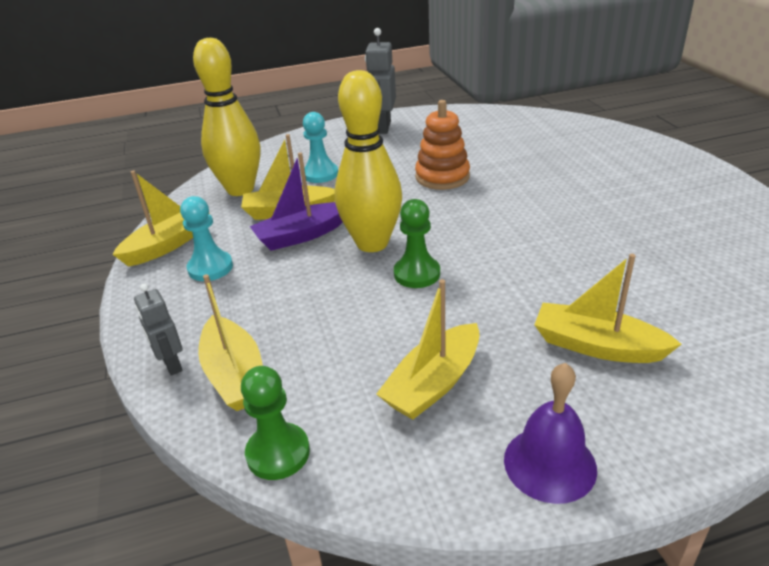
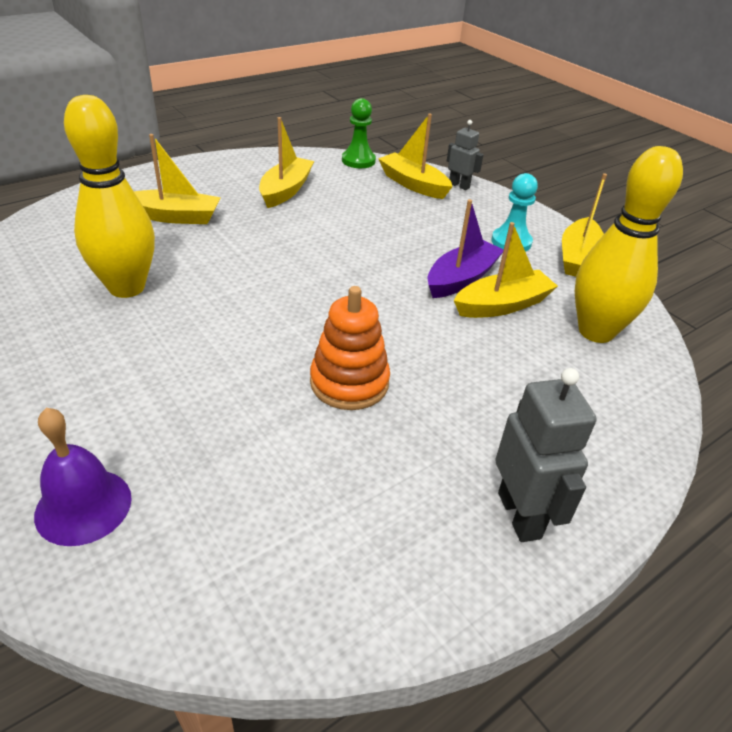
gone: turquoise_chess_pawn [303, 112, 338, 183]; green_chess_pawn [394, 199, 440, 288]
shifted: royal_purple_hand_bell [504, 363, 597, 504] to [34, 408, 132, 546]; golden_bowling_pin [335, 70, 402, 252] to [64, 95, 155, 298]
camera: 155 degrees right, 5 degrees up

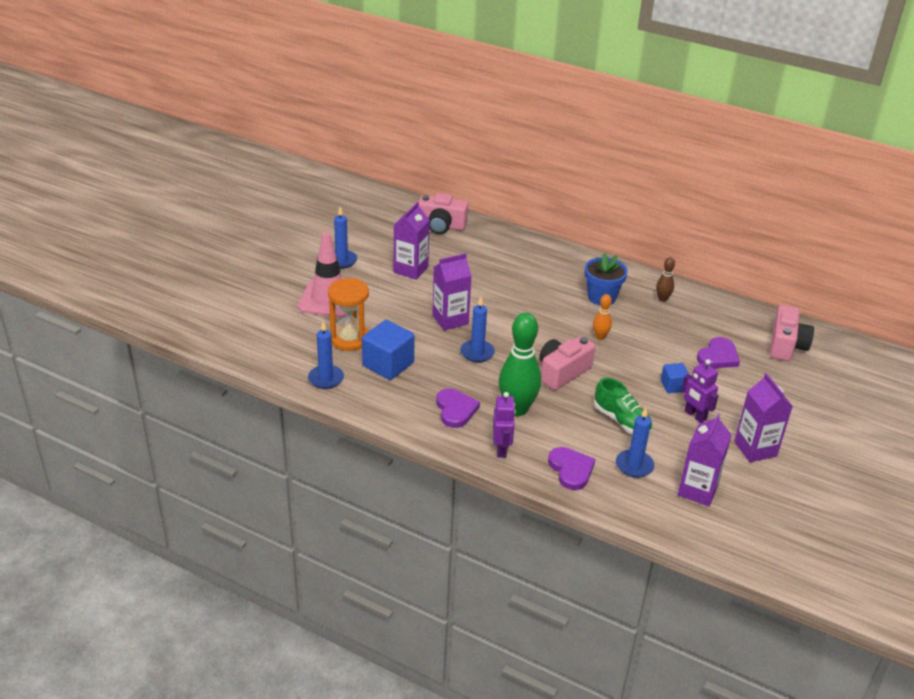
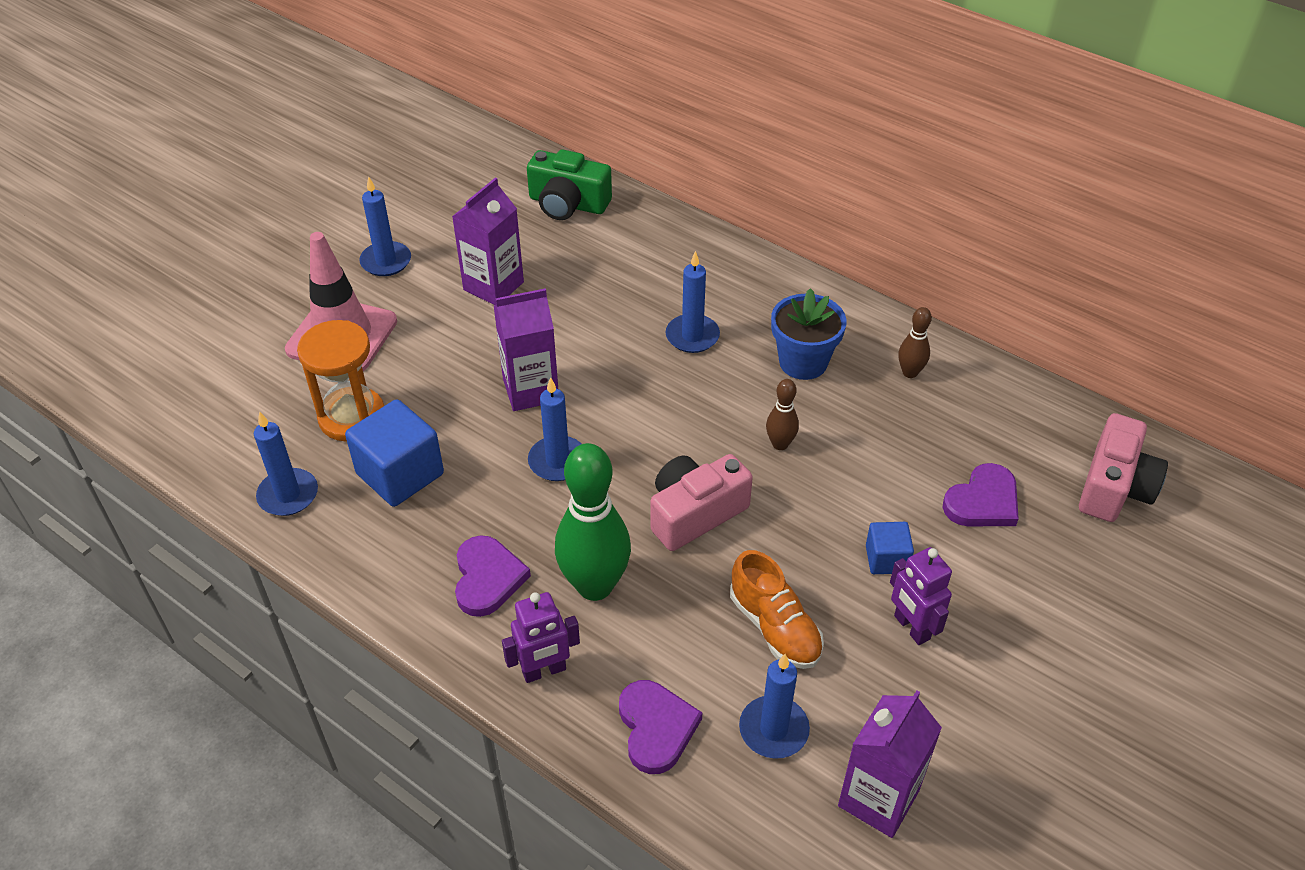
gone: royal_purple_carton [734, 373, 793, 462]
new: cobalt_pillar_candle [666, 251, 720, 353]
repainted: rose-pink_camera [419, 193, 468, 234] to green_camera [527, 149, 612, 220]; green_shoe [594, 378, 652, 434] to orange_shoe [730, 550, 824, 669]; orange_bowling_pin [593, 294, 612, 340] to brown_bowling_pin [766, 379, 799, 450]
rotated: royal_purple_toy_robot [493, 392, 516, 458] = [502, 592, 580, 683] 60 degrees clockwise
camera: 10 degrees right, 10 degrees up

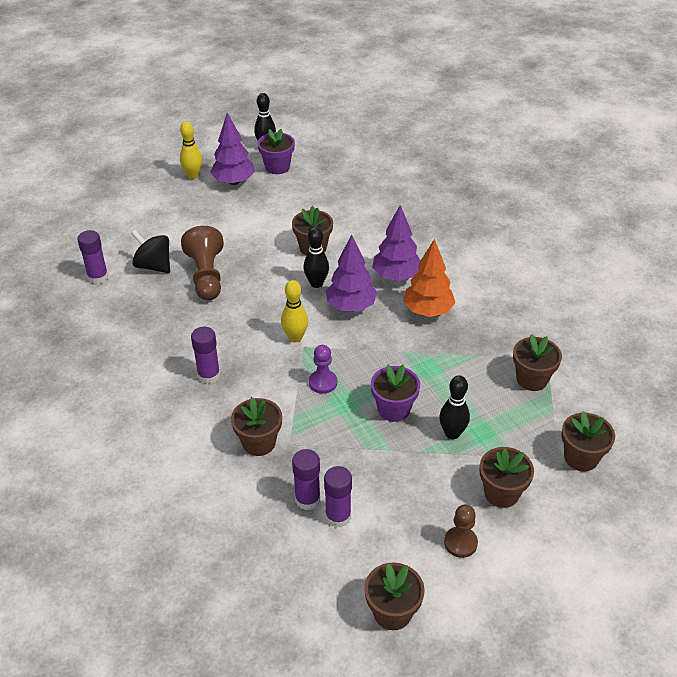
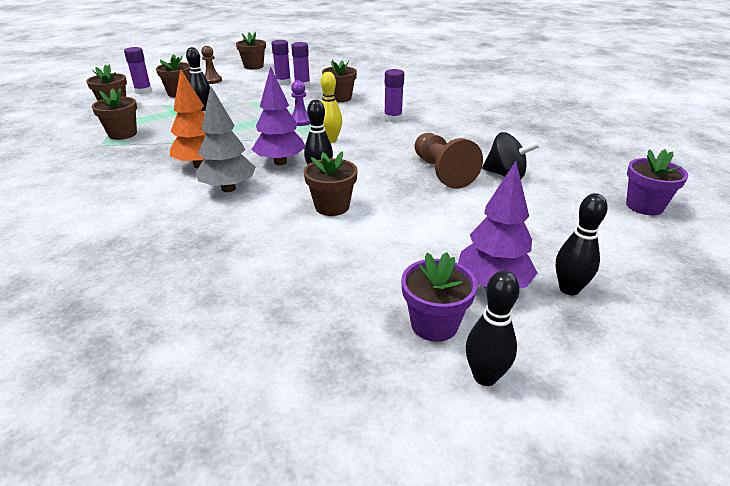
shifted: royal_purple_stick_of_glue [77, 230, 108, 284] to [124, 47, 152, 94]; royal_purple_flower_pot [371, 364, 420, 422] to [626, 149, 688, 215]
repainted: royal_purple_tree [372, 205, 420, 281] to gray_tree [196, 87, 255, 192]; golden_bowling_pin [180, 121, 202, 179] to ebony_bowling_pin [556, 193, 608, 295]
camera: 170 degrees right, 10 degrees down

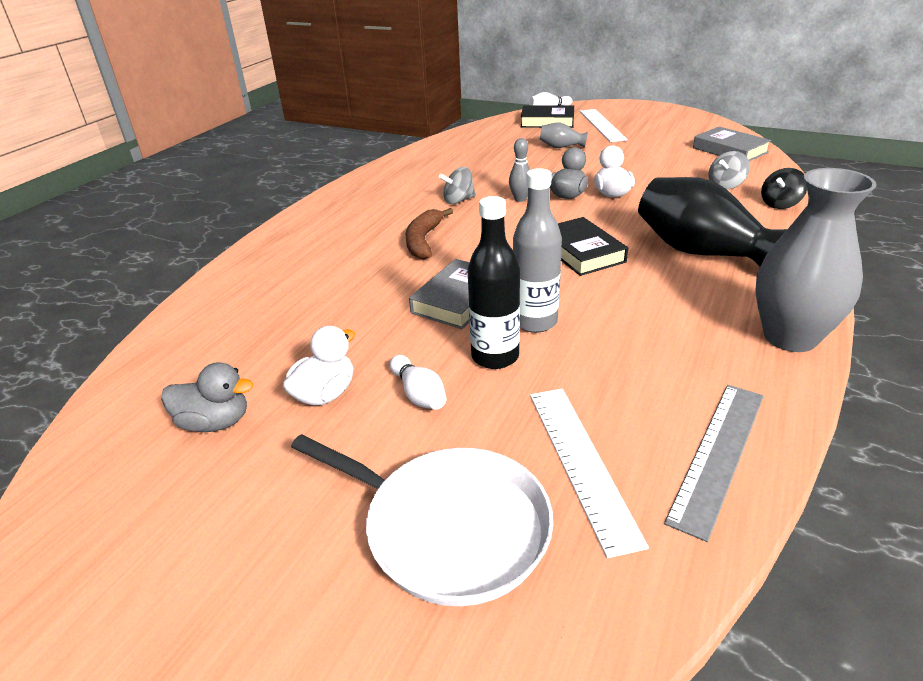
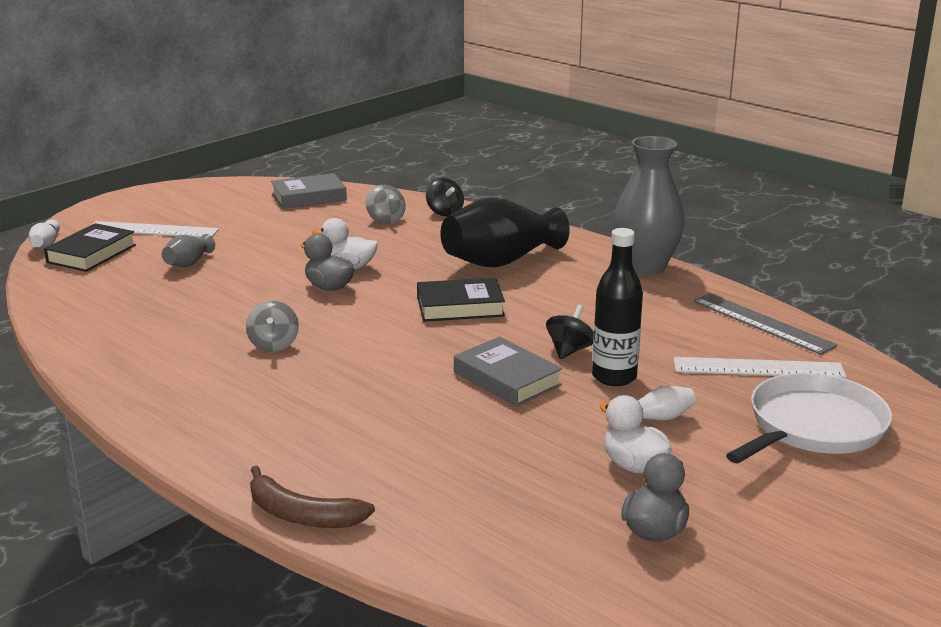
gone: gray_bowling_pin [509, 138, 530, 202]
shifted: brown_banana_fruit [405, 208, 453, 260] to [250, 466, 375, 528]
swapped: gray_drink_bottle [513, 168, 562, 333] to ebony_whirligig [546, 305, 594, 359]
camera: 75 degrees left, 10 degrees down

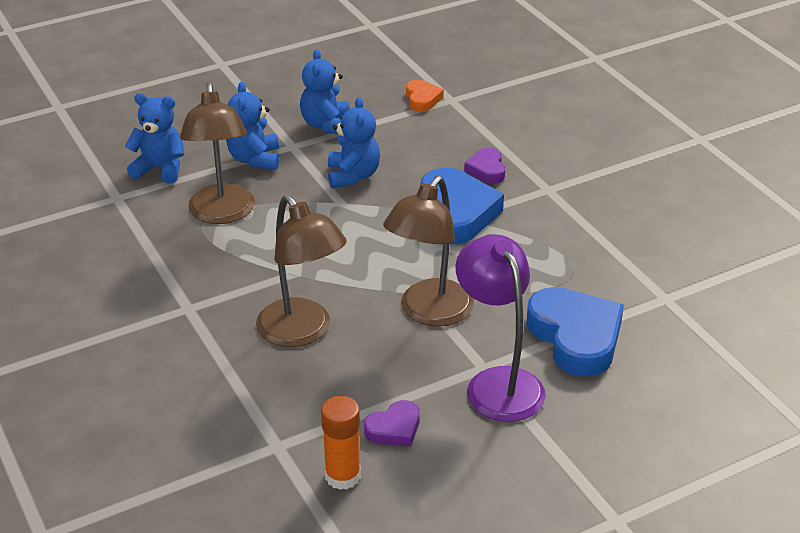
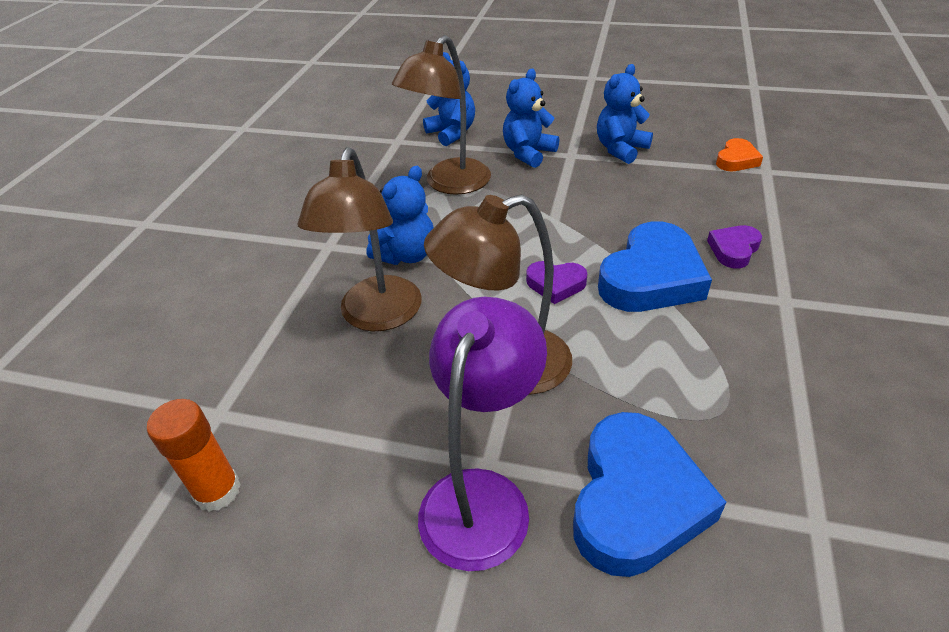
shifted: cobalt_teddy_bear [328, 97, 380, 189] to [367, 166, 434, 265]; royal_purple_heart_shape [364, 400, 420, 446] to [526, 261, 587, 304]
camera: 45 degrees right, 5 degrees up

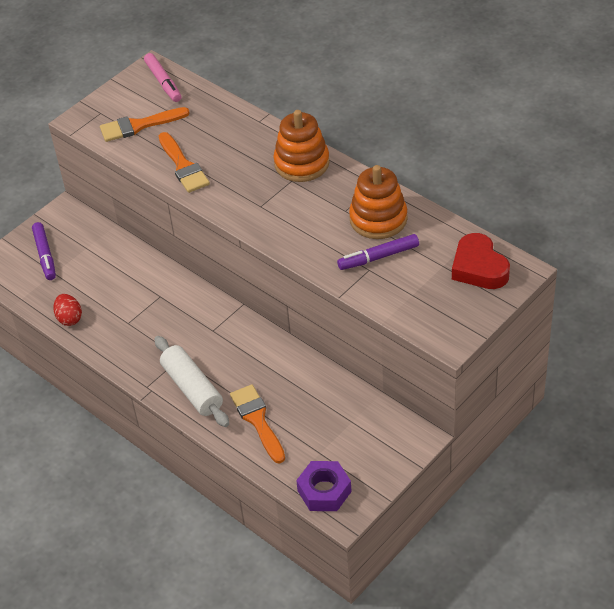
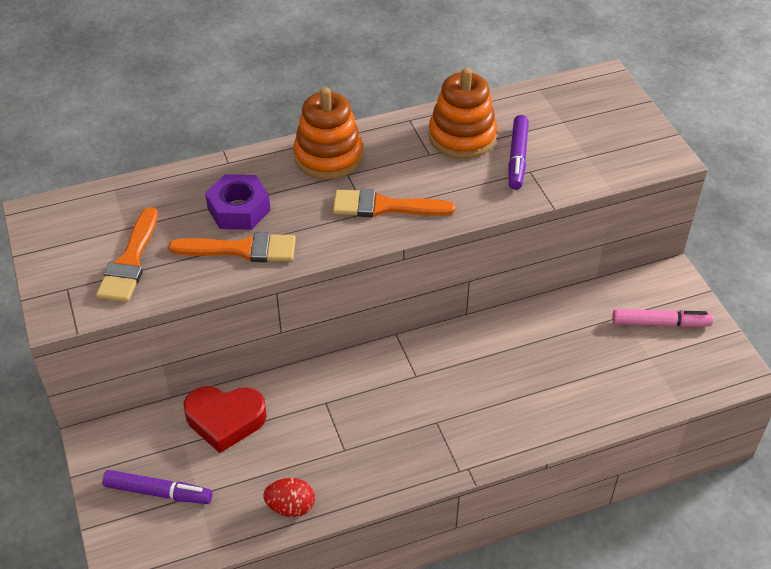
gone: snow-white_rolling_pin [155, 336, 229, 427]
shifted: scarlet_heart_shape [452, 233, 510, 289] to [184, 386, 267, 453]; royal_purple_hexagon_nut [296, 461, 352, 511] to [205, 174, 271, 230]; orange_paint_brush [230, 384, 285, 463] to [333, 189, 455, 217]; rose-pink_felt_pen [144, 53, 182, 102] to [612, 309, 713, 327]
camera: 65 degrees left, 0 degrees up

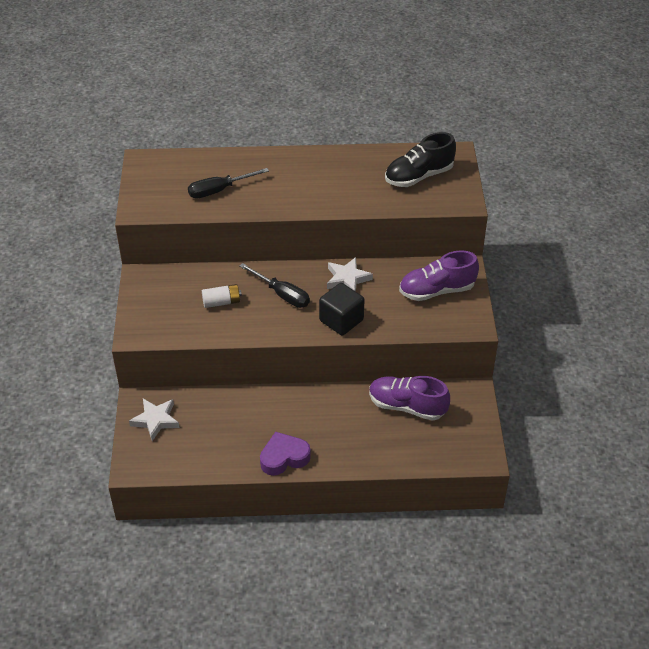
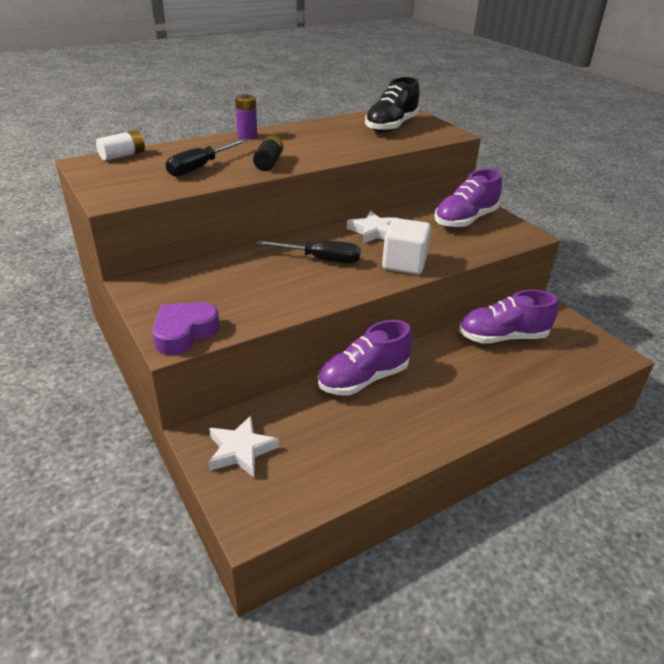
new: royal_purple_AA_battery [235, 93, 257, 139]; ebony_AA_battery [253, 135, 283, 171]; royal_purple_shoe [318, 320, 412, 396]
shifted: snow-white_AA_battery [202, 284, 242, 308] to [96, 130, 145, 161]; royal_purple_heart_shape [260, 432, 311, 476] to [153, 302, 220, 355]
repainted: ebony_block [319, 283, 364, 335] to snow-white_block [382, 218, 431, 275]
camera: 30 degrees left, 10 degrees down

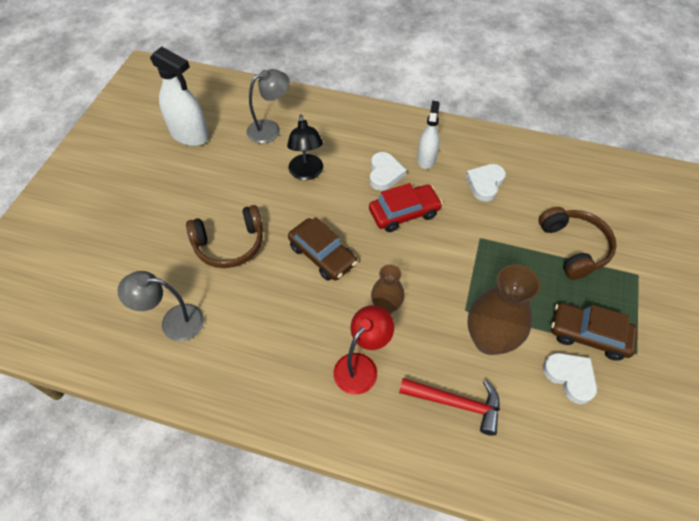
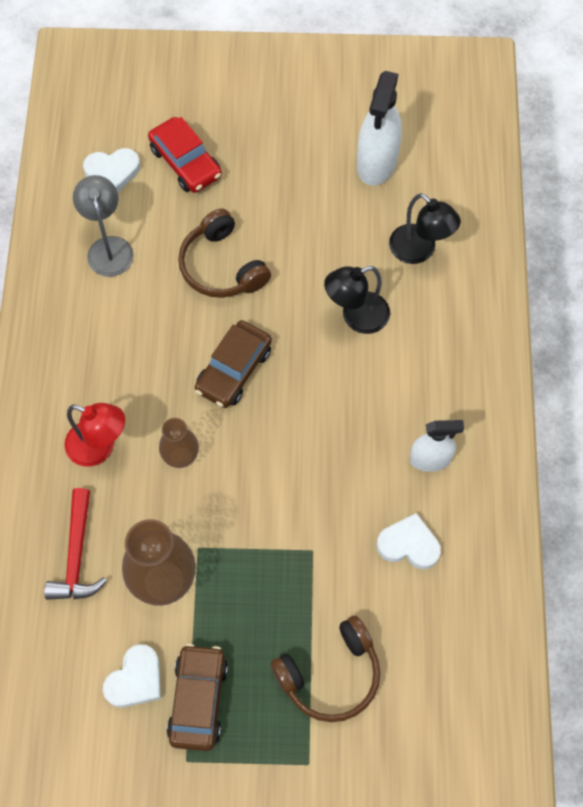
shifted: snow-white_heart_shape [369, 152, 406, 191] to [83, 148, 140, 192]; scarlet_car [369, 183, 443, 232] to [148, 117, 222, 193]
repainted: gray_lamp [247, 69, 289, 144] to ebony_lamp [389, 193, 461, 264]
camera: 75 degrees right, 10 degrees up

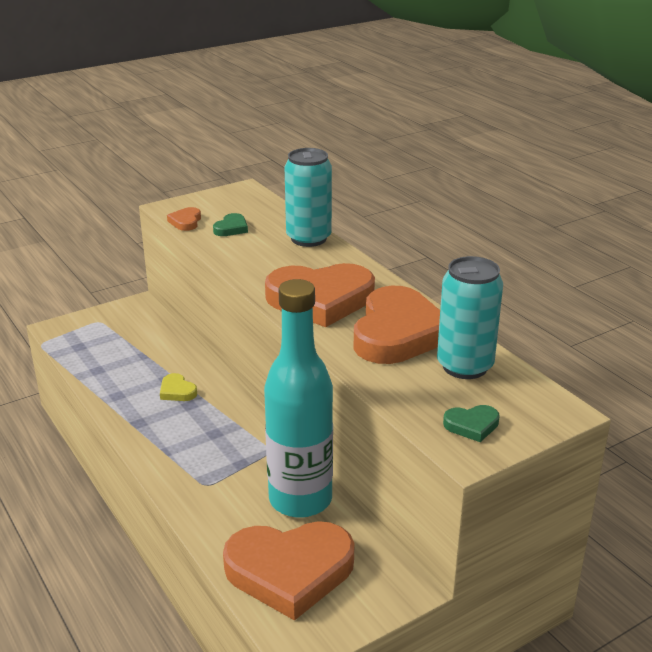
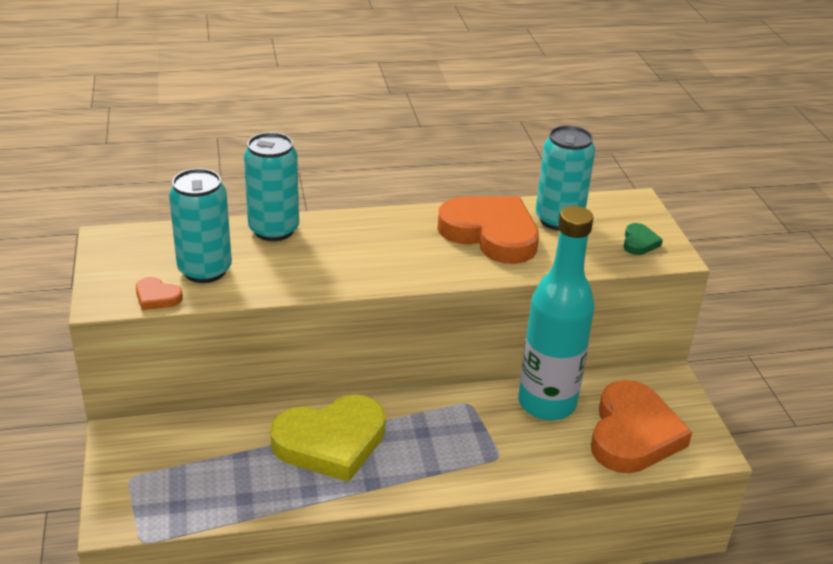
gone: orange_heart_shape [265, 263, 375, 327]
swapped: green_heart_shape [213, 213, 248, 236] to turquoise_tin [169, 168, 232, 283]
scaled: golden_heart_shape [160, 373, 197, 401] = [270, 395, 386, 482] x2.39
camera: 70 degrees left, 5 degrees up

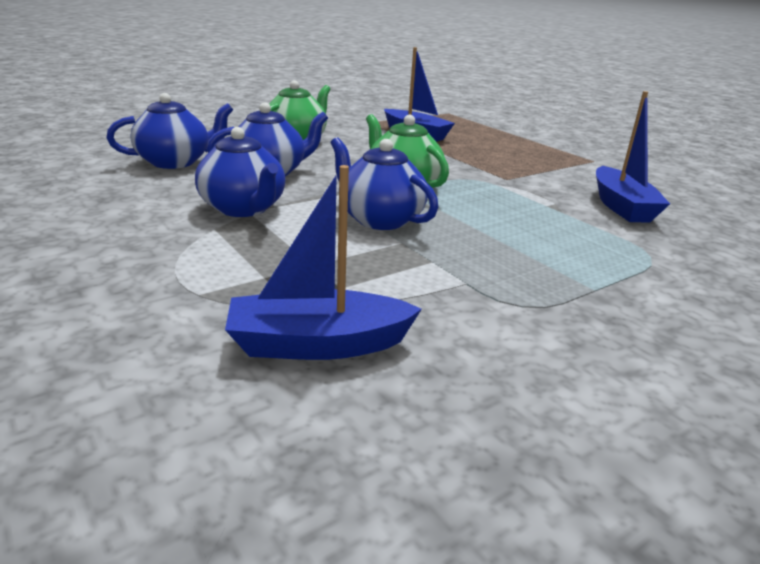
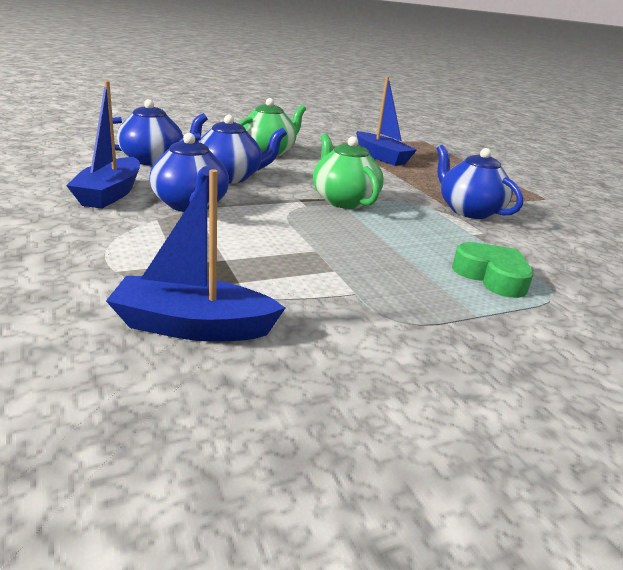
new: green_heart_shape [452, 242, 534, 298]
shifted: cobalt_sailboat [596, 91, 670, 223] to [66, 81, 140, 209]; cobalt_teapot [331, 137, 438, 230] to [437, 145, 523, 219]
camera: 10 degrees right, 0 degrees up

